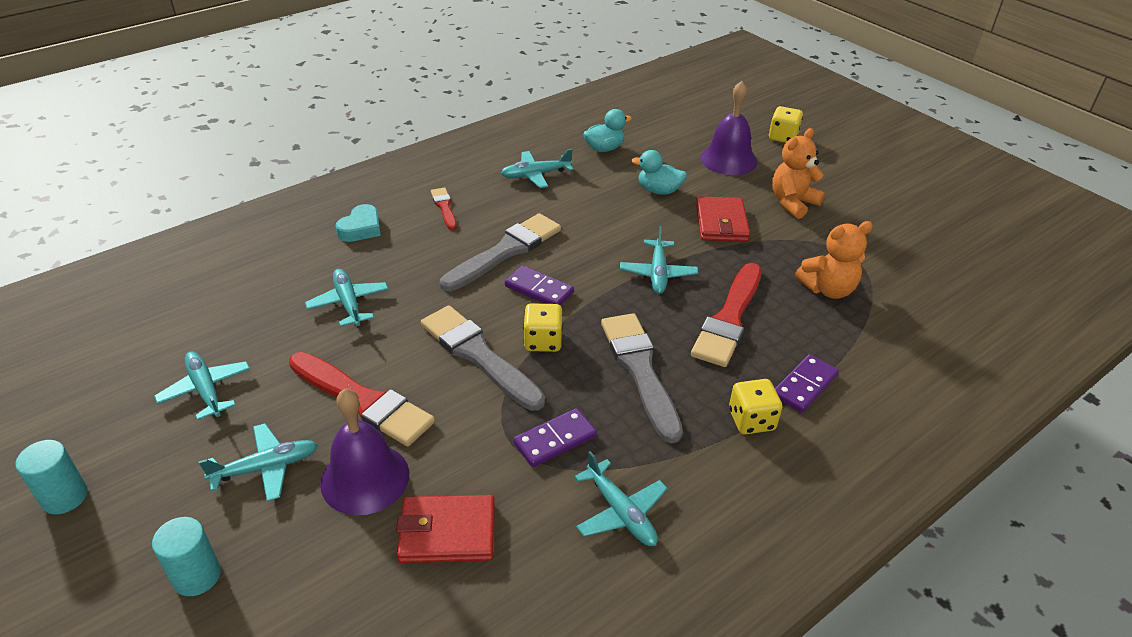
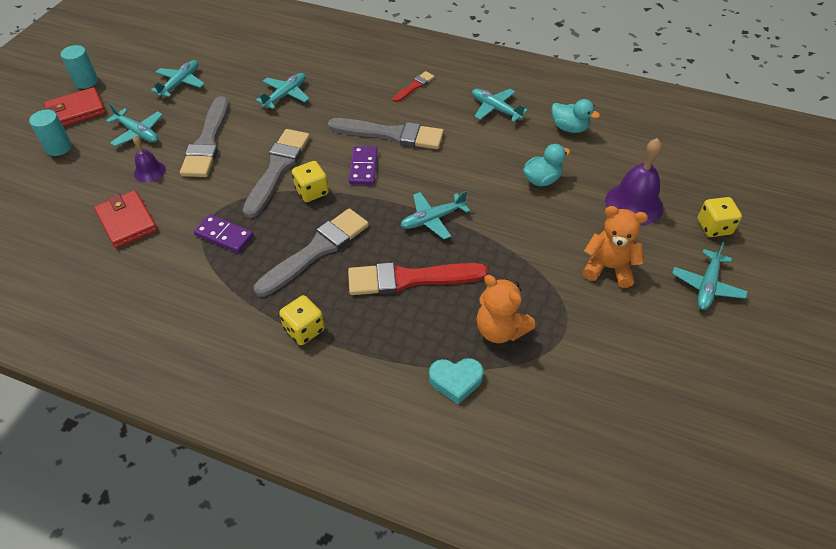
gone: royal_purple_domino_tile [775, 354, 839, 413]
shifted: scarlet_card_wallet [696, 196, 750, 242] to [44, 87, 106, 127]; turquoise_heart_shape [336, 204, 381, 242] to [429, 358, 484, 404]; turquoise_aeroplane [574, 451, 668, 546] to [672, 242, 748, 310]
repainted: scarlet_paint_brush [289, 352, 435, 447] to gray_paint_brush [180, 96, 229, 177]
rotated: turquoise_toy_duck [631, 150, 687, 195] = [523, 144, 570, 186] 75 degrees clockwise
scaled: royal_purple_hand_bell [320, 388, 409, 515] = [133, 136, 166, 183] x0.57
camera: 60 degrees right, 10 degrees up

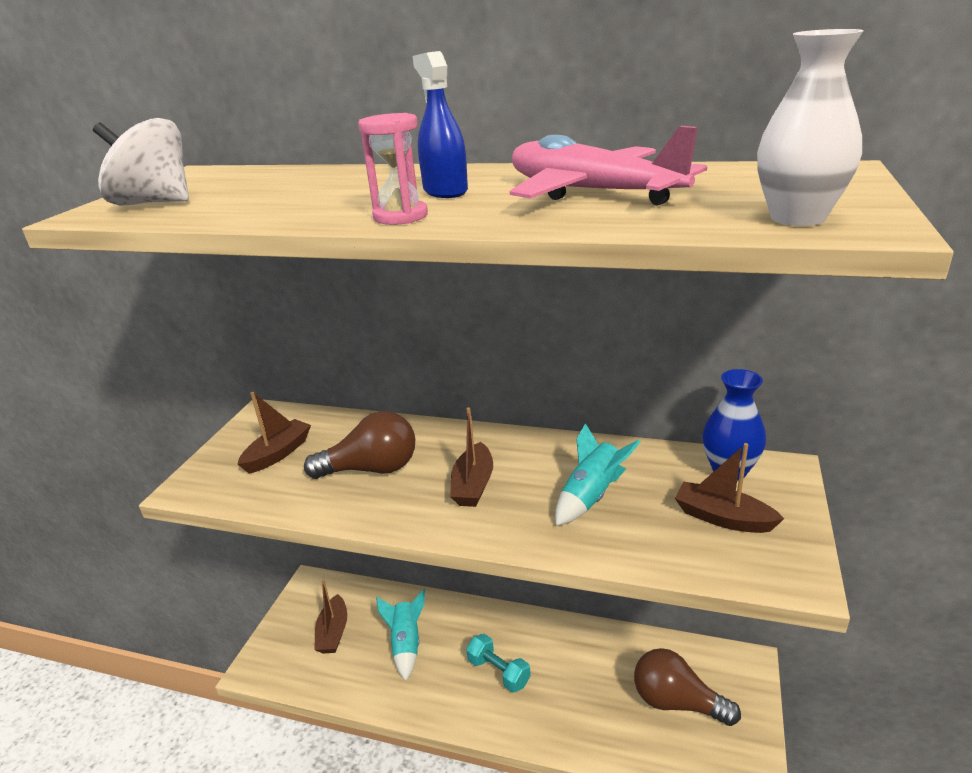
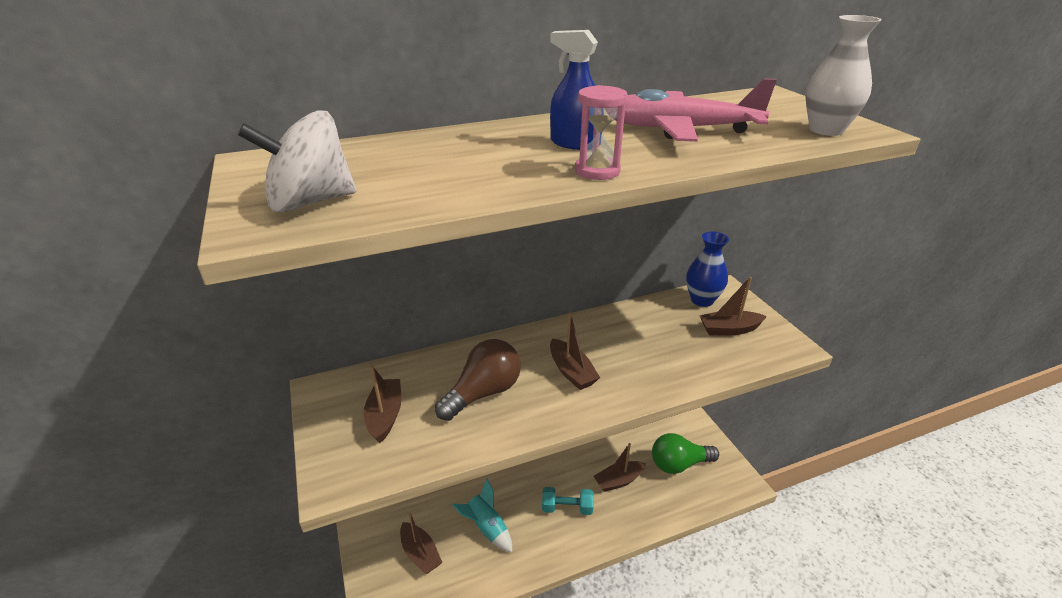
gone: turquoise_rocket [555, 423, 641, 526]
new: brown_sailboat [594, 443, 646, 492]
repainted: brown_light_bulb [634, 648, 741, 726] to green_light_bulb [652, 433, 719, 474]
camera: 40 degrees left, 5 degrees up

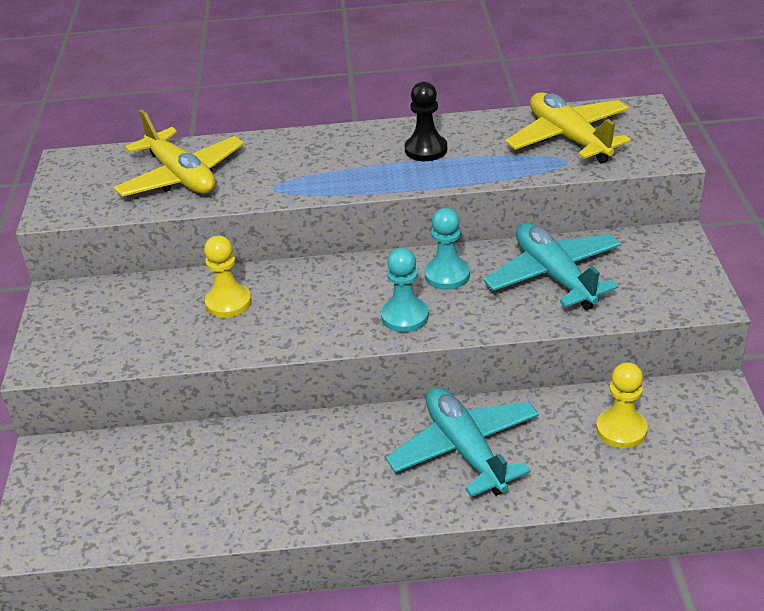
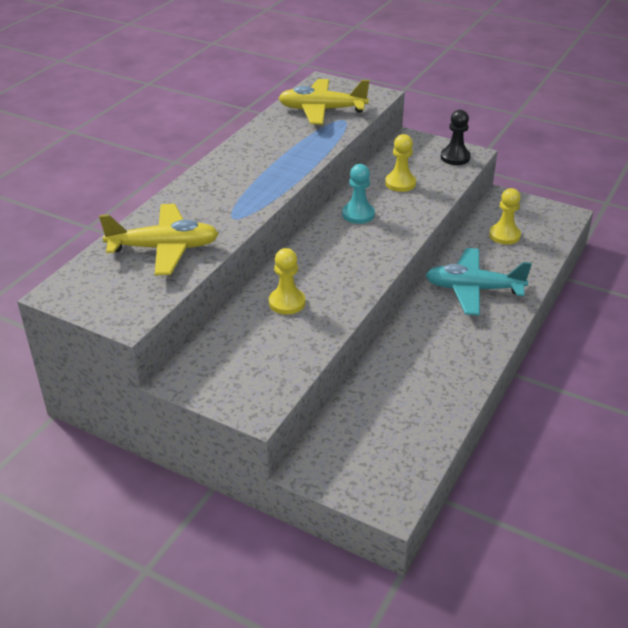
gone: turquoise_chess_pawn [381, 248, 429, 332]
shifted: ebony_chess_pawn [405, 82, 447, 161] to [441, 110, 471, 165]
swapped: turquoise_aeroplane [484, 223, 621, 310] to golden_chess_pawn [385, 134, 416, 192]
camera: 60 degrees left, 0 degrees up

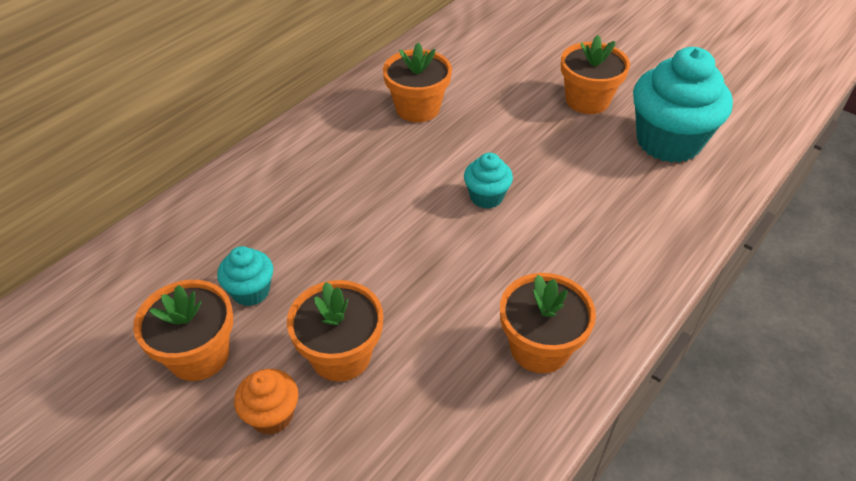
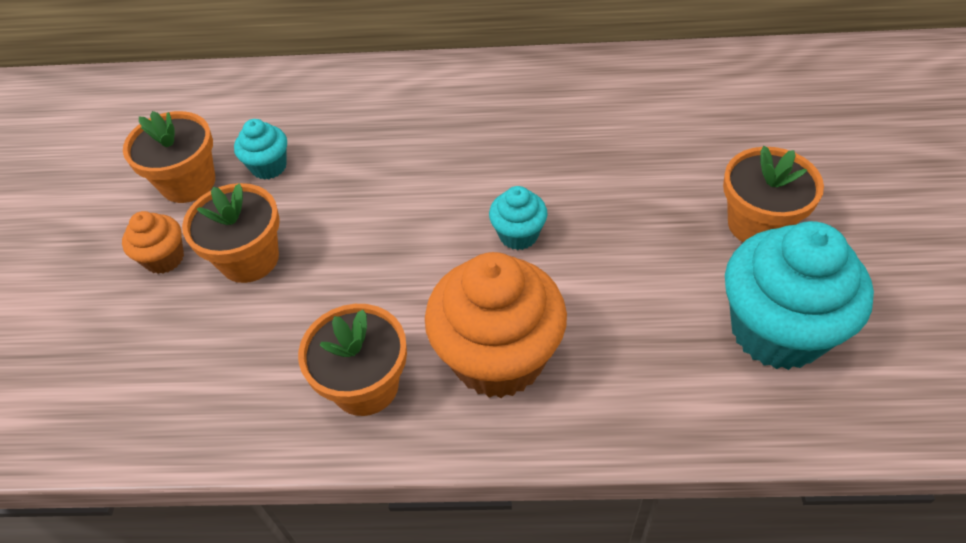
gone: orange_flower_pot [383, 42, 452, 123]
new: orange_muffin [425, 252, 567, 398]
camera: 55 degrees right, 5 degrees up

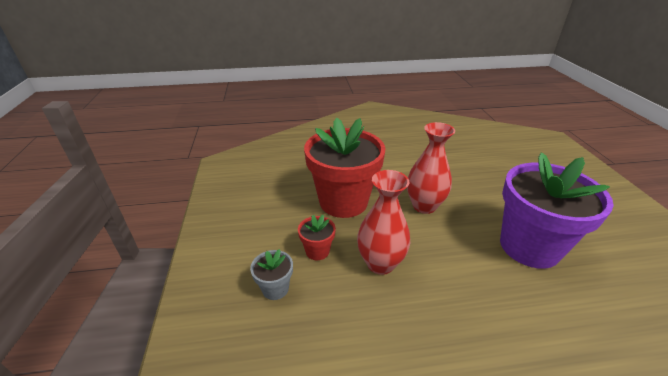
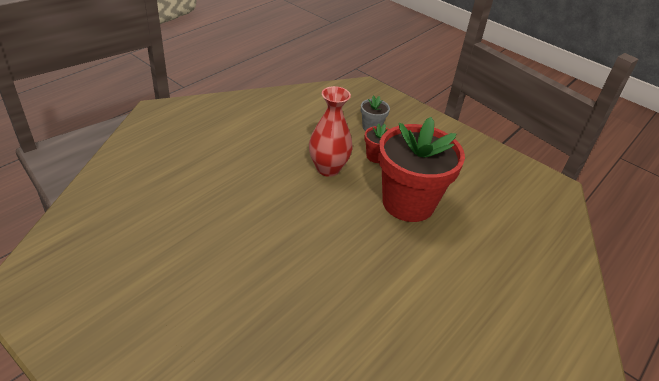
gone: scarlet_flower_vase [407, 122, 455, 214]; royal_purple_flower_pot [500, 152, 614, 269]
camera: 135 degrees right, 5 degrees up

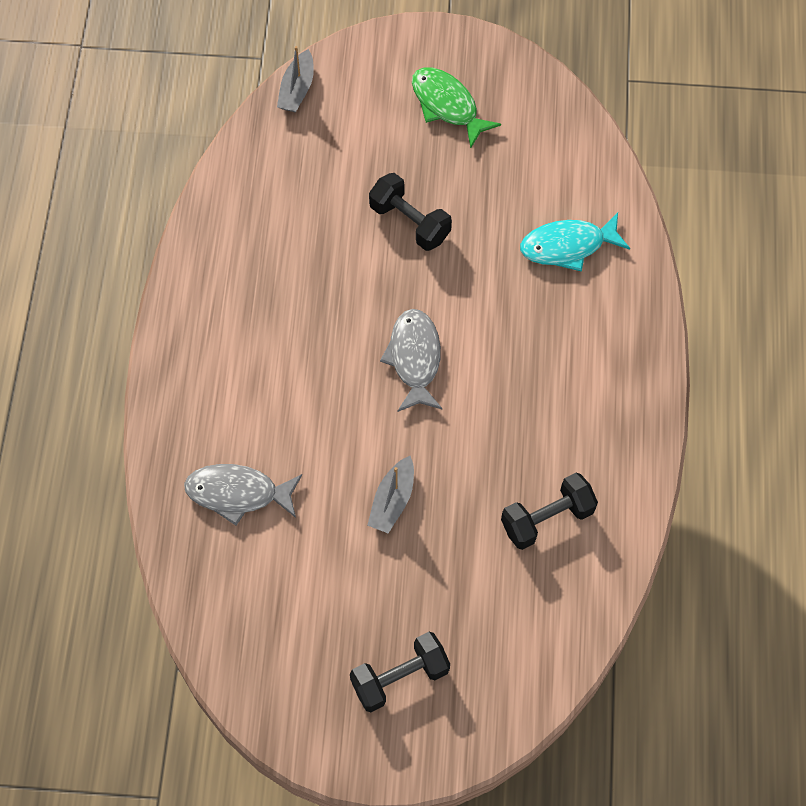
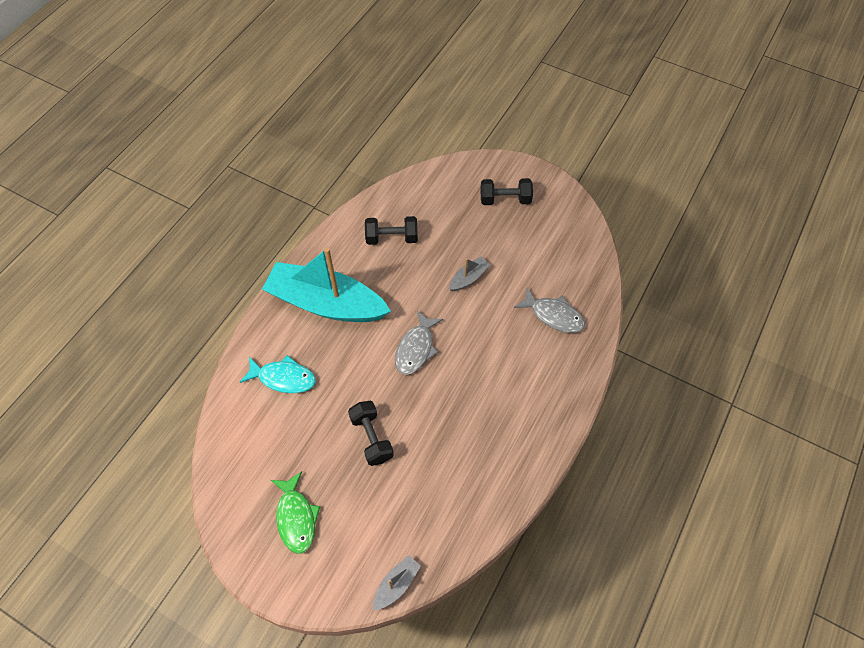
new: turquoise_sailboat [262, 248, 391, 322]
camera: 155 degrees left, 5 degrees down

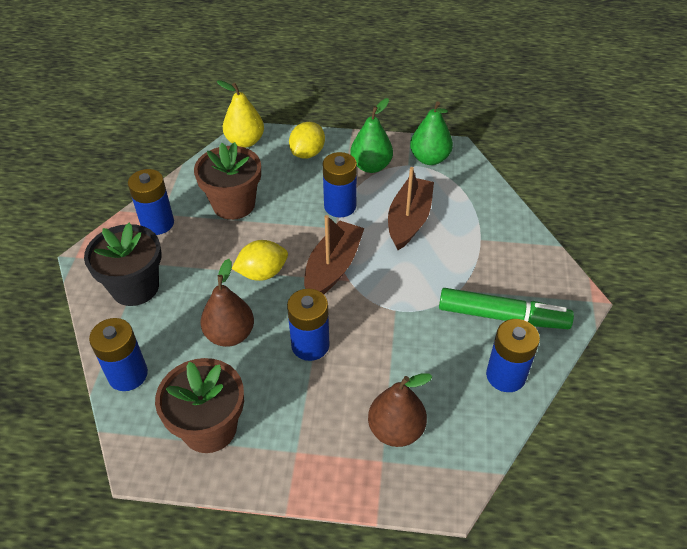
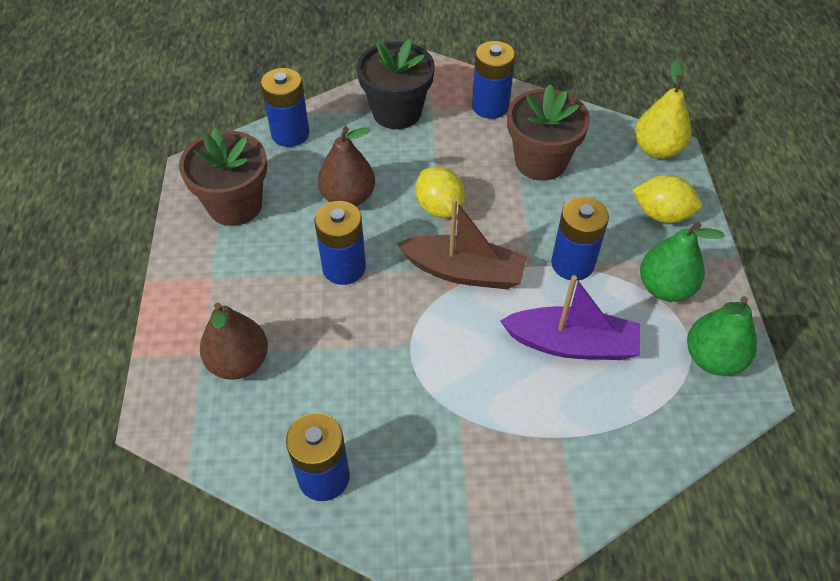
gone: green_felt_pen [439, 288, 574, 329]
repainted: brown_sailboat [388, 167, 434, 250] to royal_purple_sailboat [500, 275, 640, 360]
camera: 80 degrees right, 5 degrees up

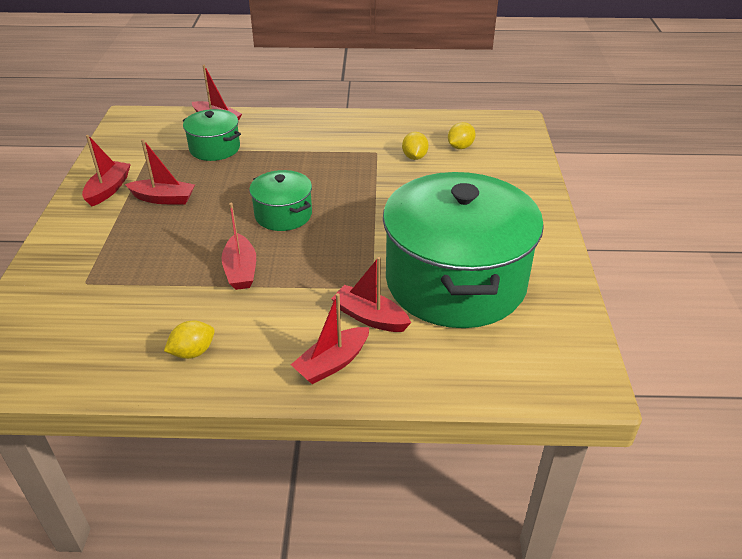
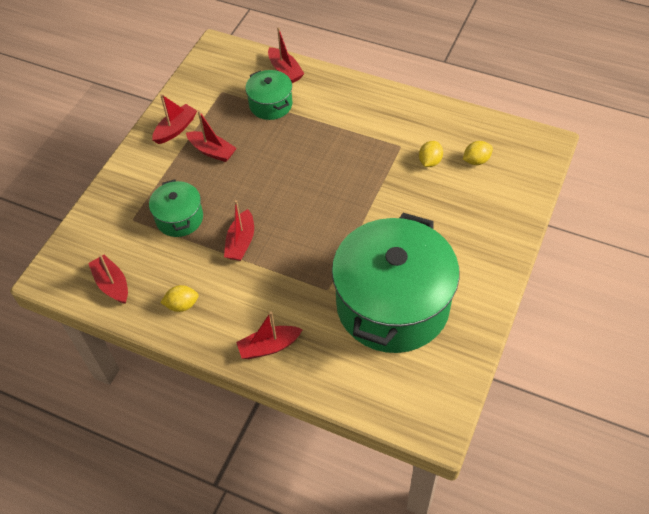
shifted: scarlet_sailboat [331, 257, 411, 332] to [88, 254, 128, 304]; green_stockpot [249, 170, 312, 231] to [149, 180, 203, 237]
camera: 25 degrees right, 15 degrees up

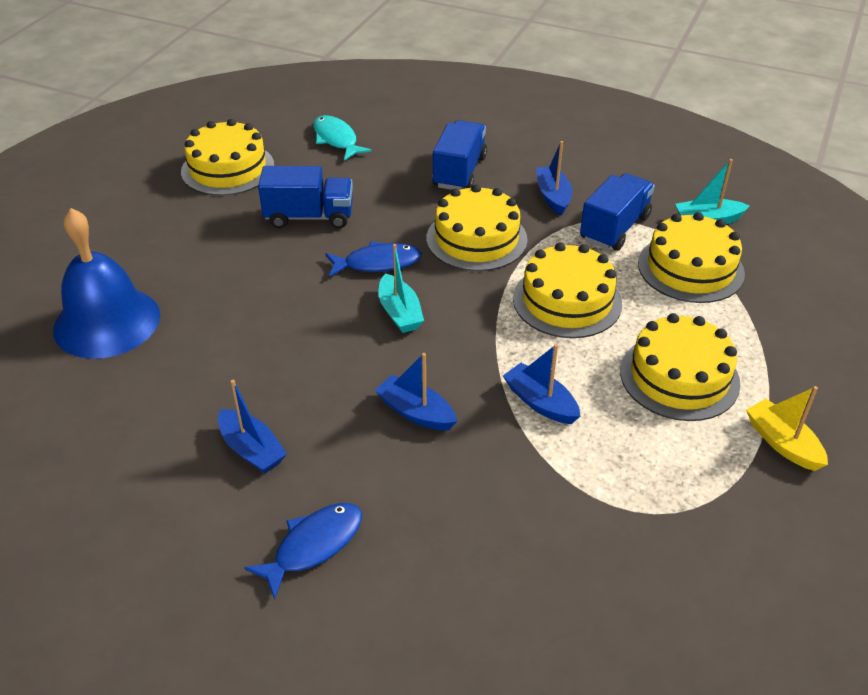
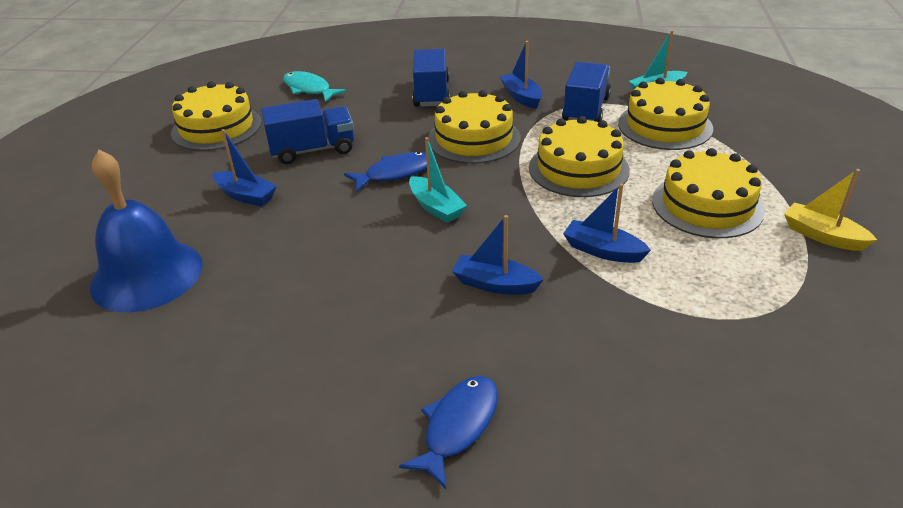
shifted: cobalt_sailboat [218, 380, 287, 473] to [212, 129, 277, 207]
camera: 15 degrees left, 5 degrees down

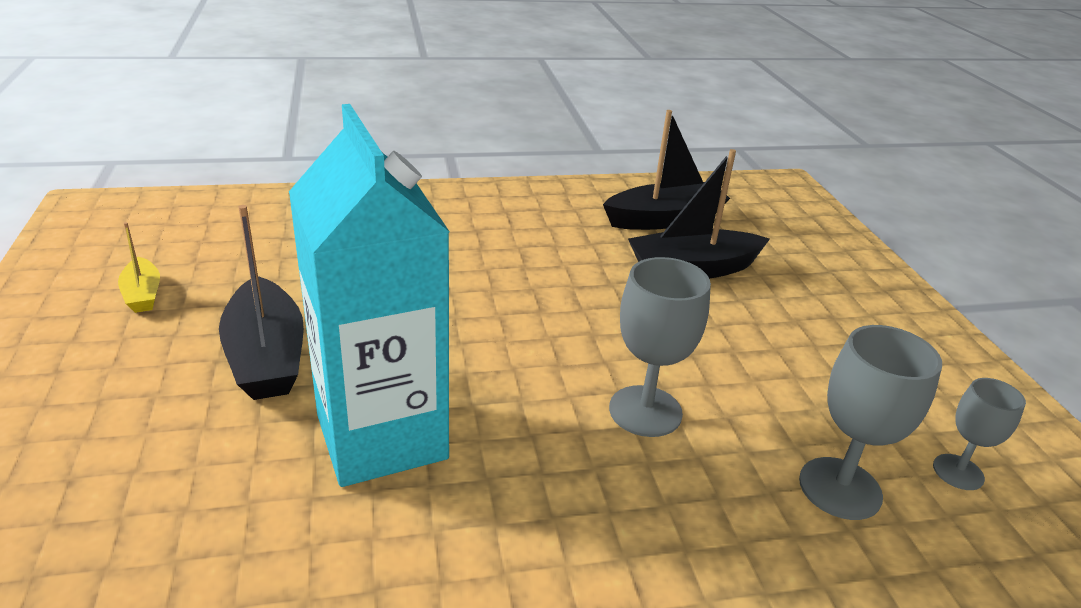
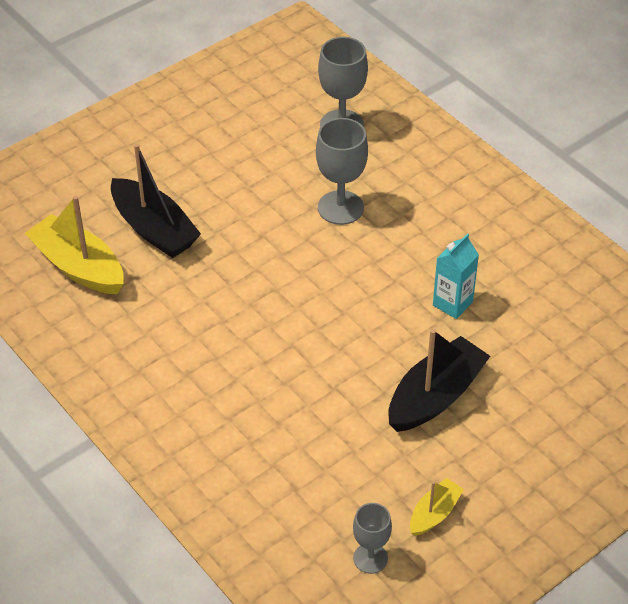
shifted: gray_chalice [933, 378, 1026, 490] to [353, 503, 392, 574]
repainted: ebony_sailboat [603, 110, 730, 230] to golden_sailboat [25, 196, 124, 294]
scaled: turquoise_carton [289, 104, 450, 487] = [433, 234, 479, 319] x0.44
camera: 115 degrees left, 15 degrees up

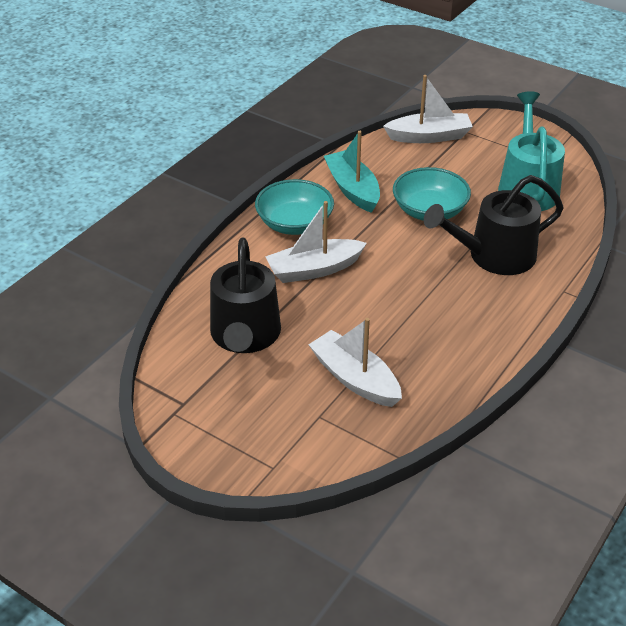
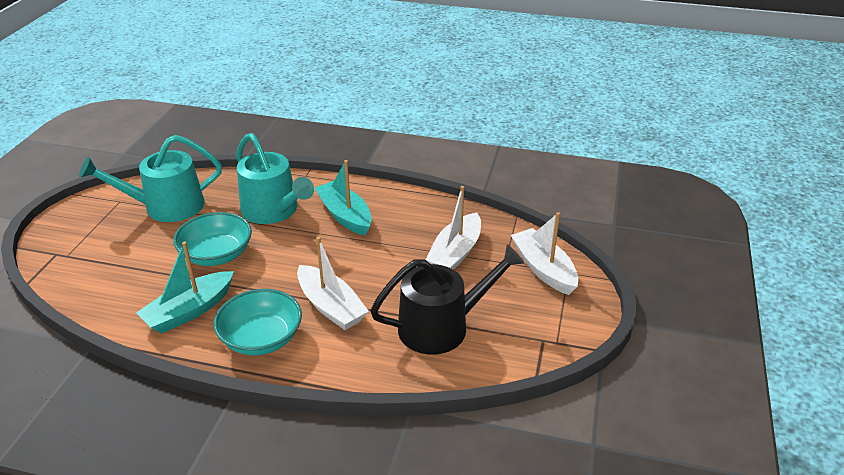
new: turquoise_sailboat [315, 160, 372, 236]
shifted: snow-white_sailboat [383, 75, 473, 143] to [511, 212, 579, 295]
repainted: ebony_sprinkling_can [424, 175, 564, 275] to turquoise_sprinkling_can [236, 133, 314, 224]
camera: 110 degrees left, 5 degrees down

